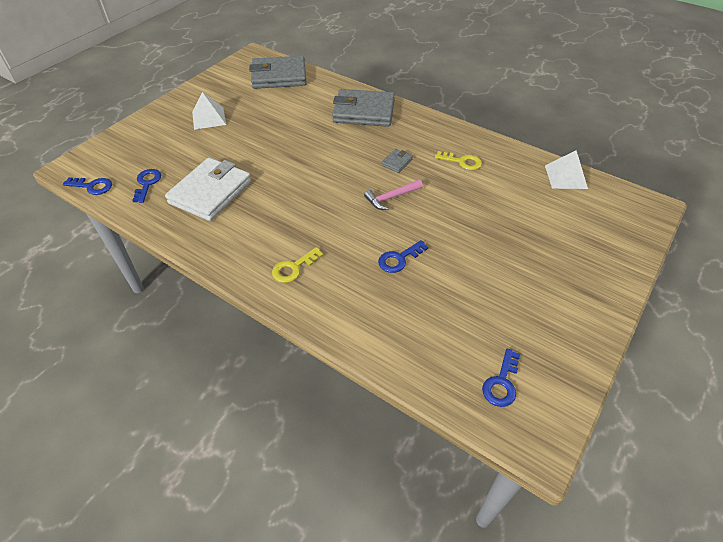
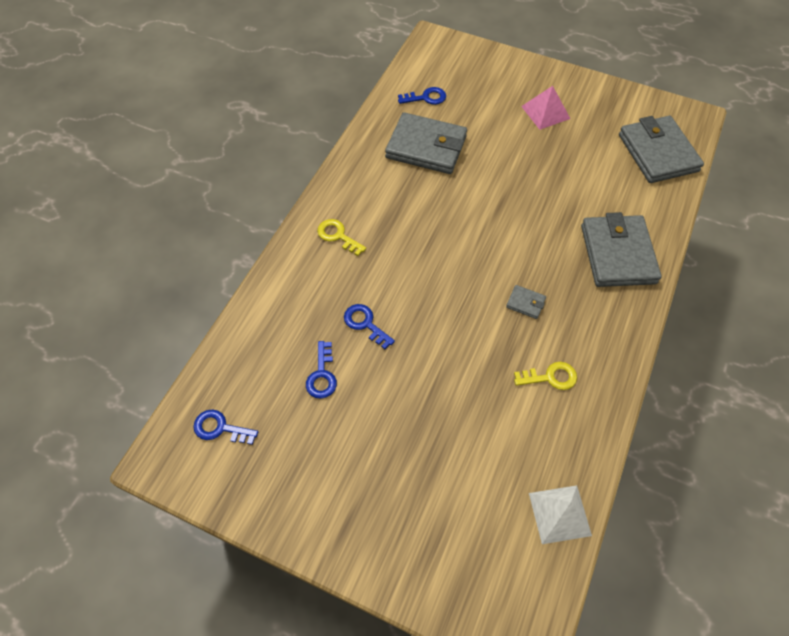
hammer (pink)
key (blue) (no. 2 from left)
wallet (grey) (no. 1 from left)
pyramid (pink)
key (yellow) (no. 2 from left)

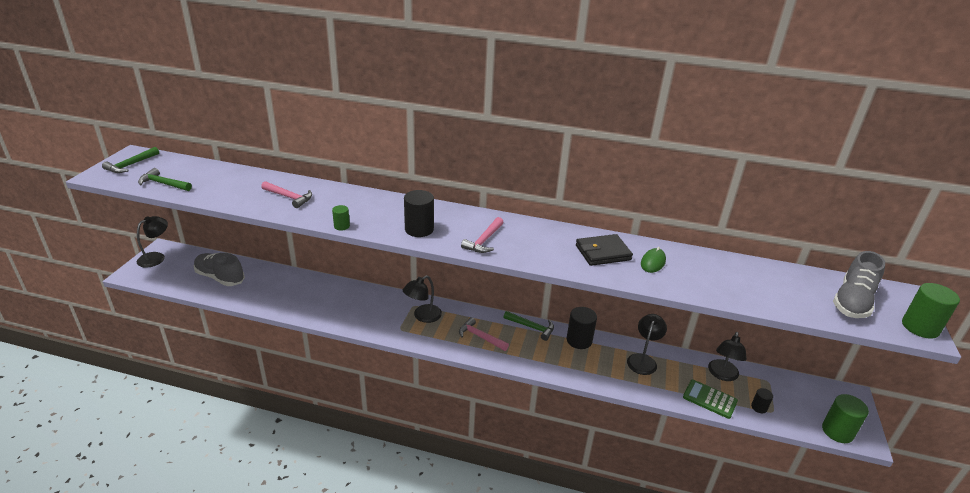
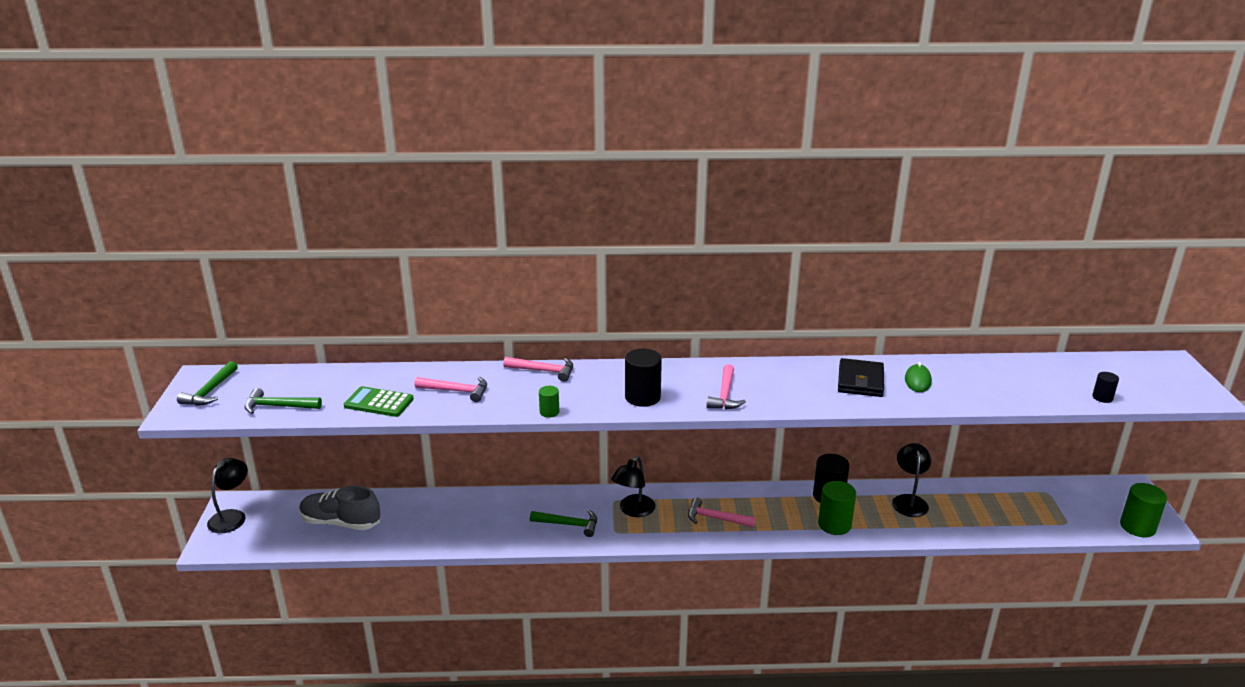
lamp (black) (no. 4 from left in the first image)
shoe (grey) (no. 2 from left in the first image)
hammer (pink) (no. 2 from left)
hammer (green) (no. 3 from left)
calculator (green)
cylinder (black) (no. 3 from left)
cylinder (green) (no. 2 from left)
wallet (black)

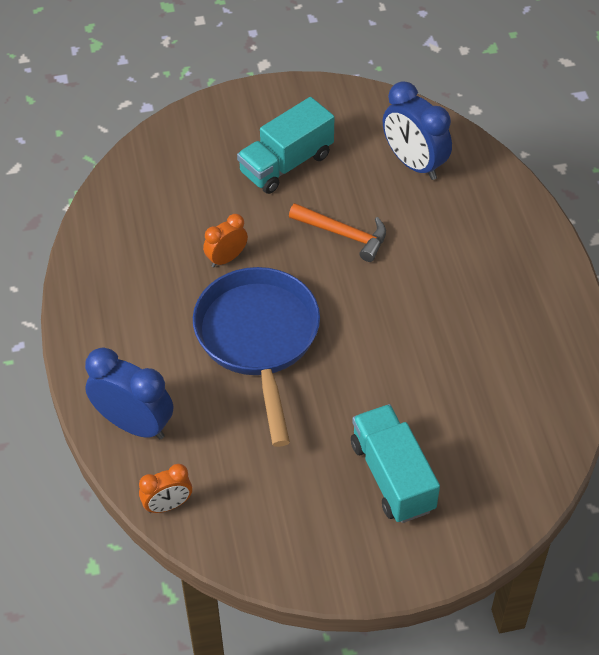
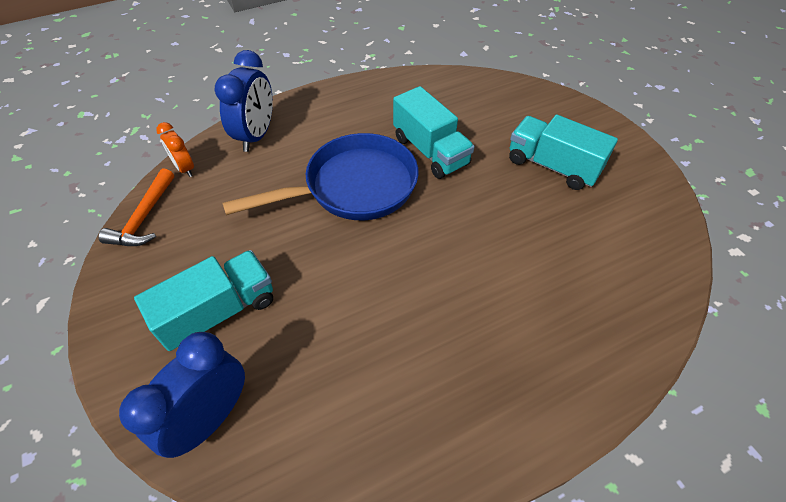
hammer (orange)
clock (blue) (no. 1 from left)
truck (turquoise) (no. 2 from left)

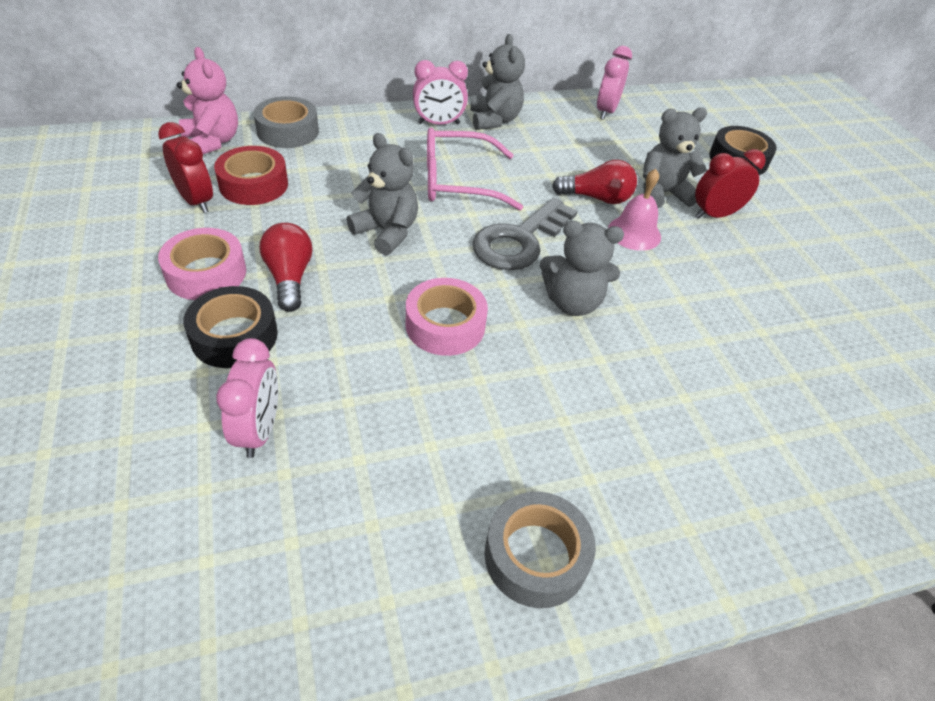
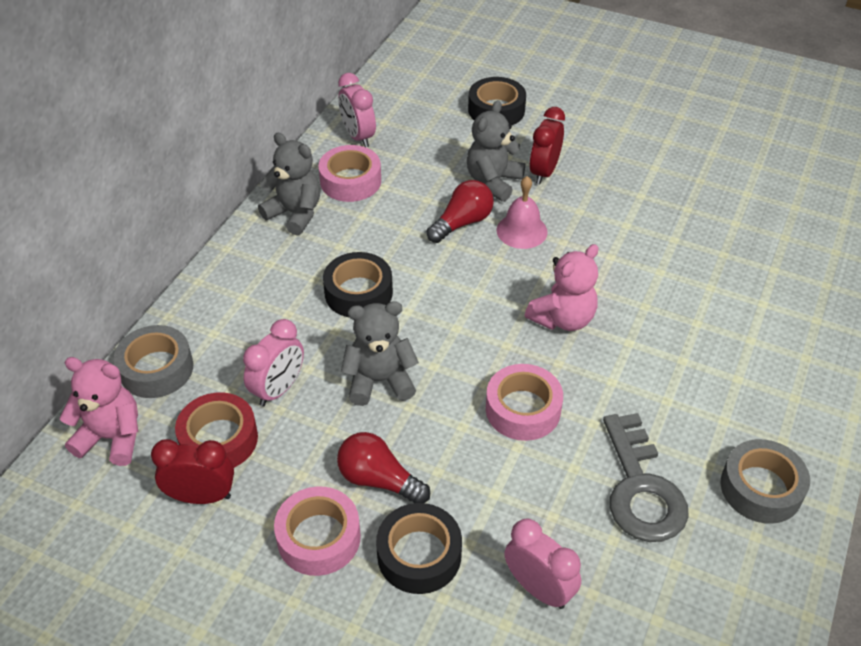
tape (pink) (no. 2 from left)
clock (pink) (no. 1 from left)
key (grey)
tape (black) (no. 1 from left)
teddy bear (pink) (no. 2 from left)

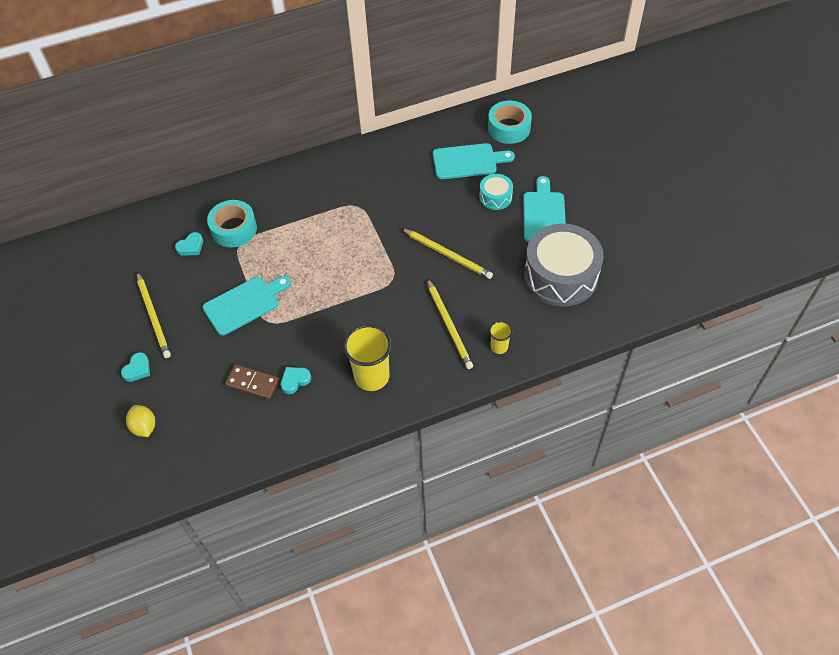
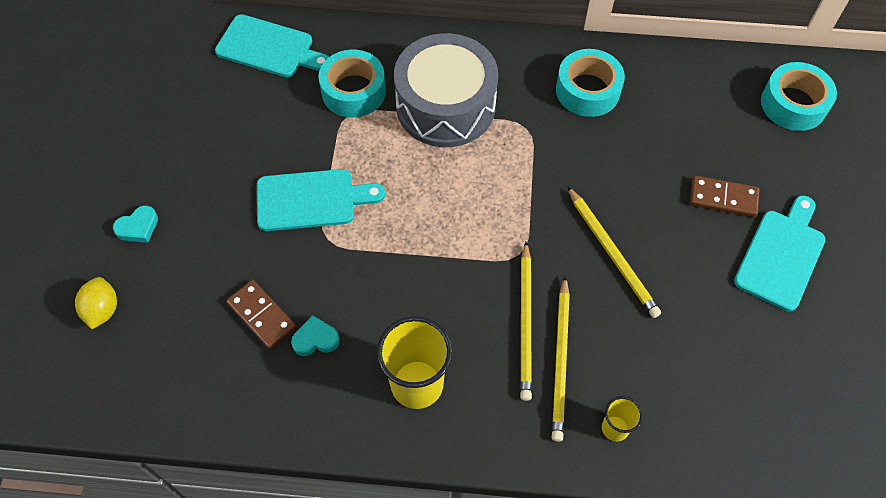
heart (turquoise) (no. 2 from left in the first image)
tape (turquoise) (no. 2 from left)
pencil (yellow) (no. 1 from left)
cutting board (turquoise) (no. 1 from left)
drum (grey)
domino (brown) (no. 2 from left)

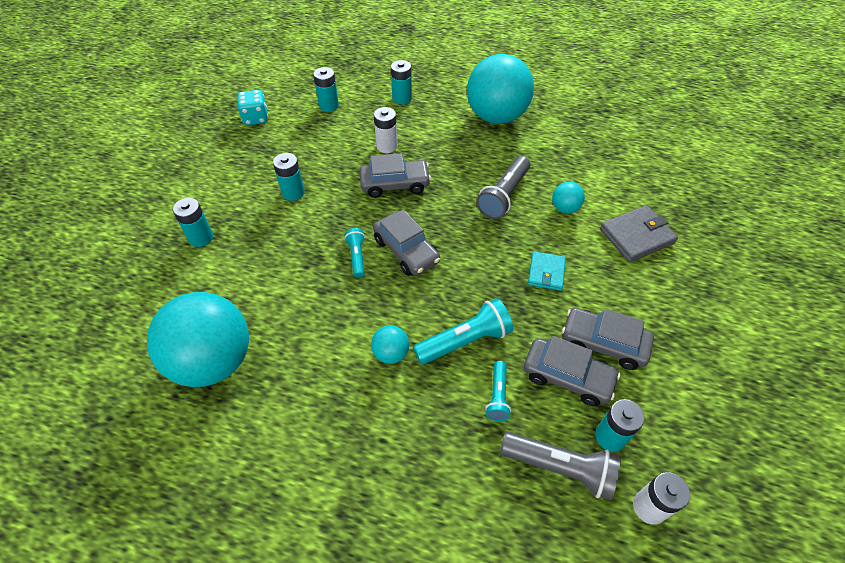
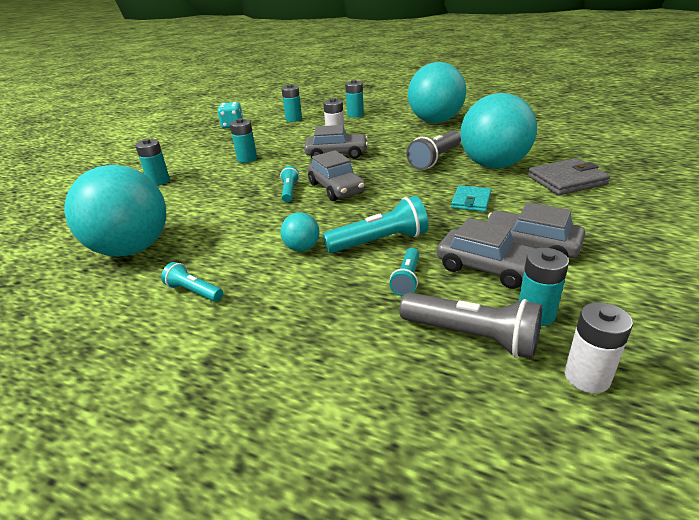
flashlight (turquoise) (no. 1 from left)
ball (turquoise) (no. 4 from left)

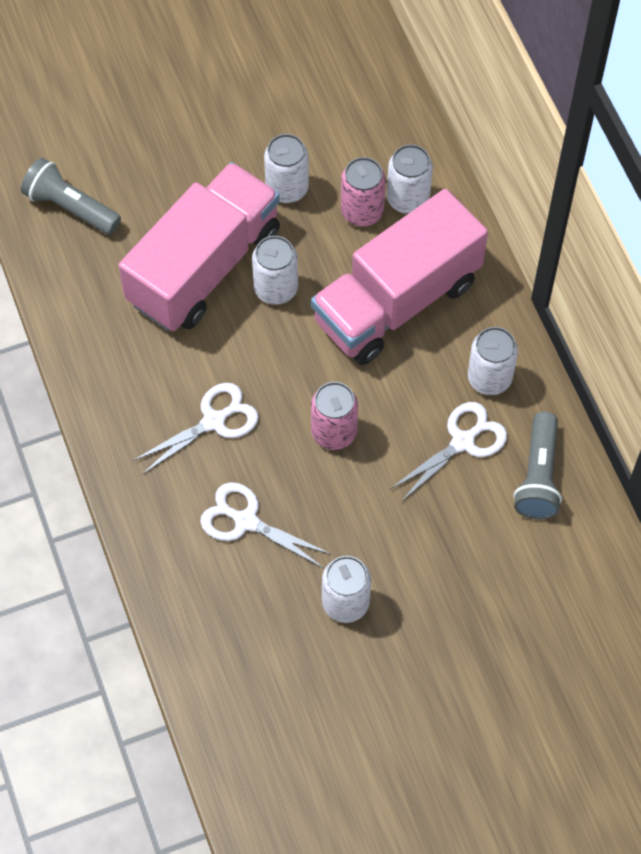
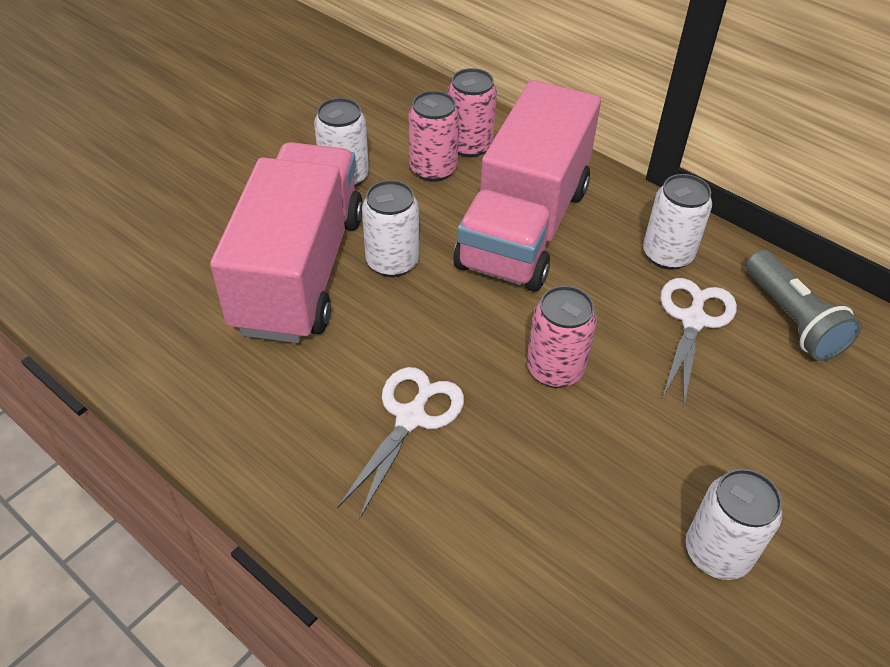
flashlight (grey) (no. 1 from left in the first image)
scissors (white) (no. 2 from left in the first image)
can (pink) (no. 2 from left)

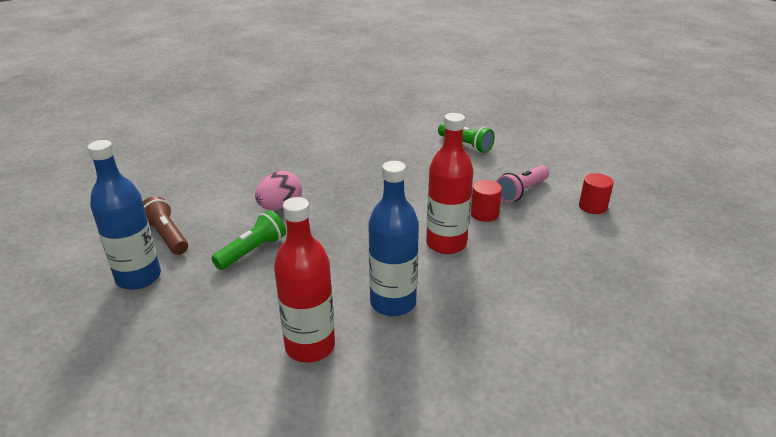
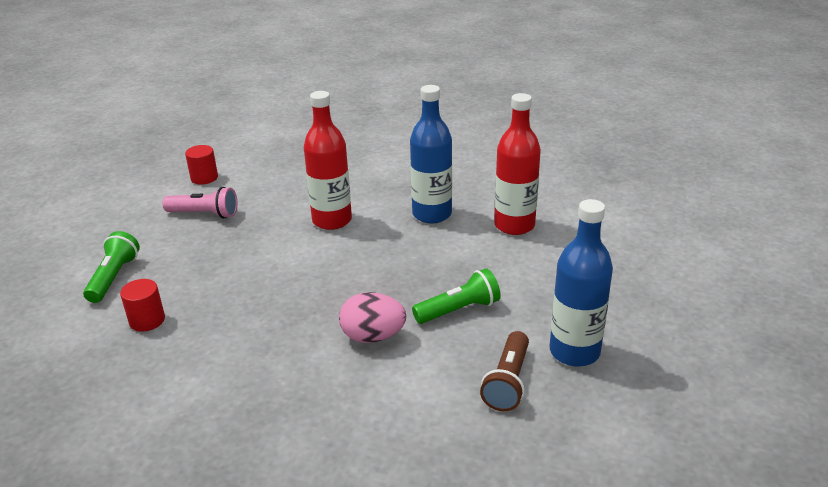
cylinder (red) (no. 1 from left)
flashlight (green) (no. 2 from left)

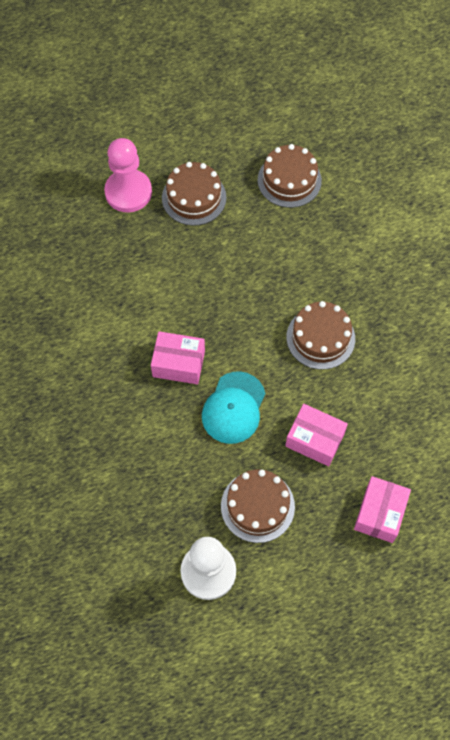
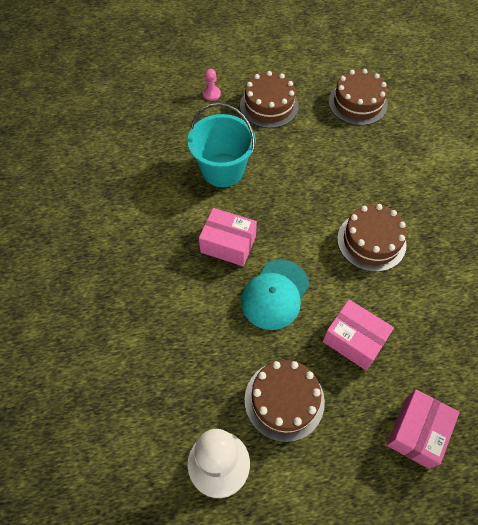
bucket (turquoise)
pawn (pink)

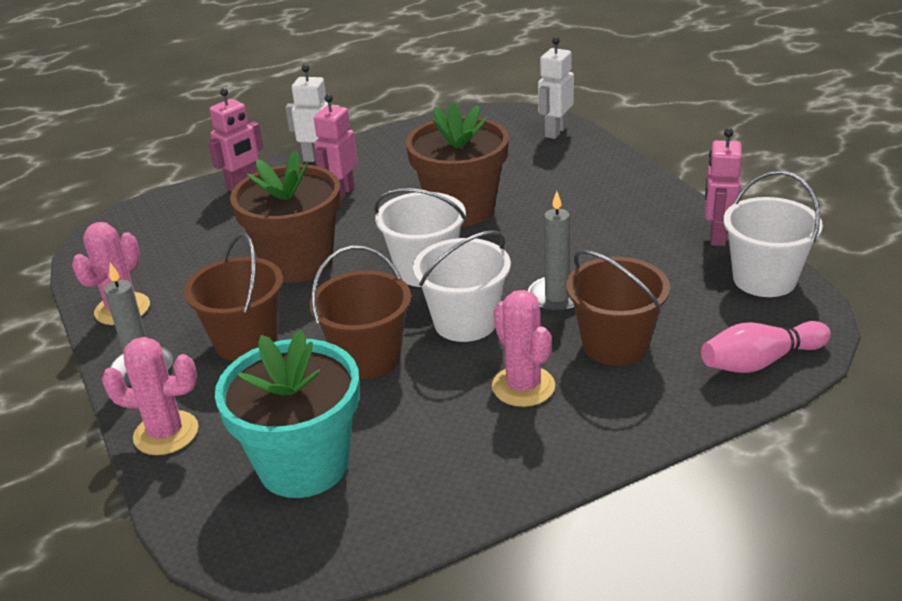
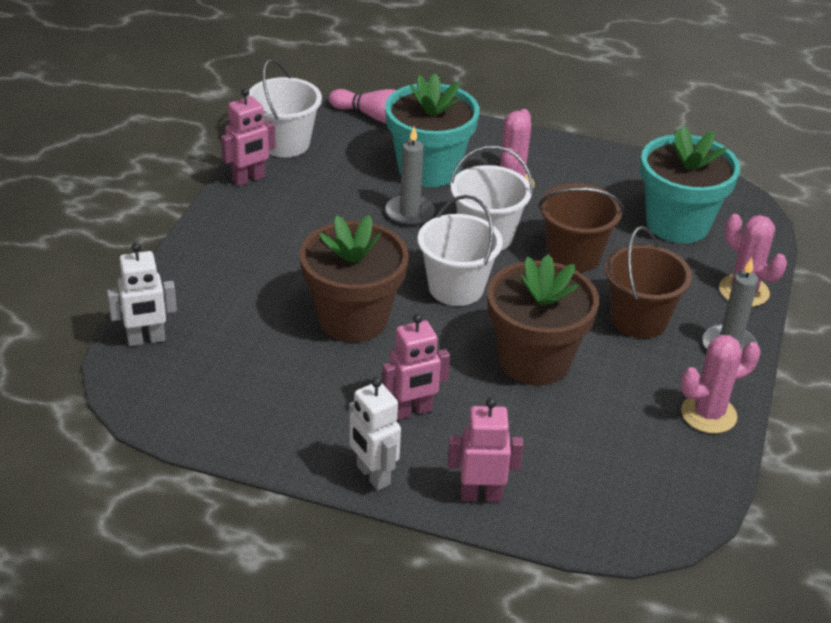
flower pot (turquoise) (no. 1 from left)

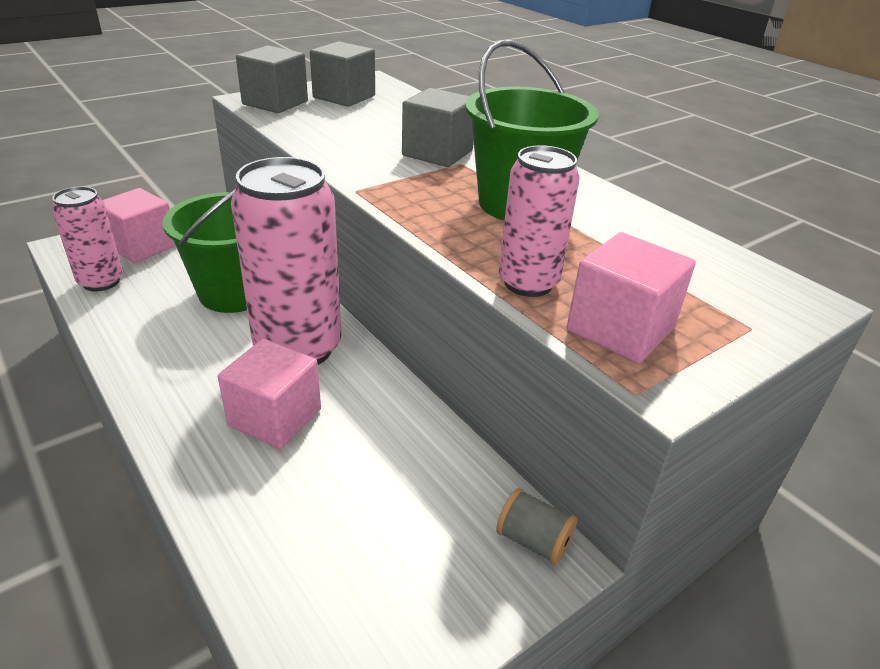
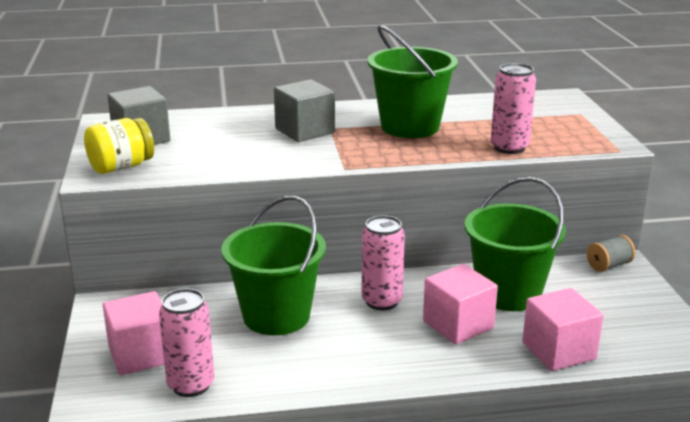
bucket (green) (no. 3 from left)
cube (pink) (no. 3 from left)
jar (yellow)
can (pink) (no. 2 from left)

